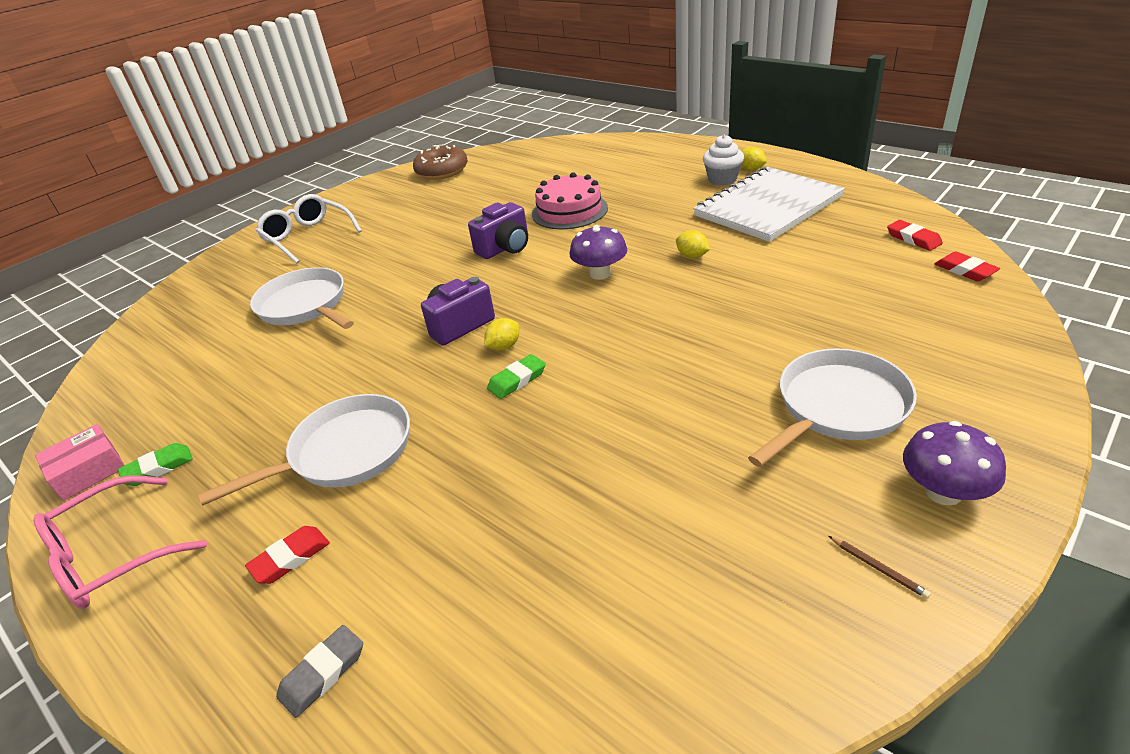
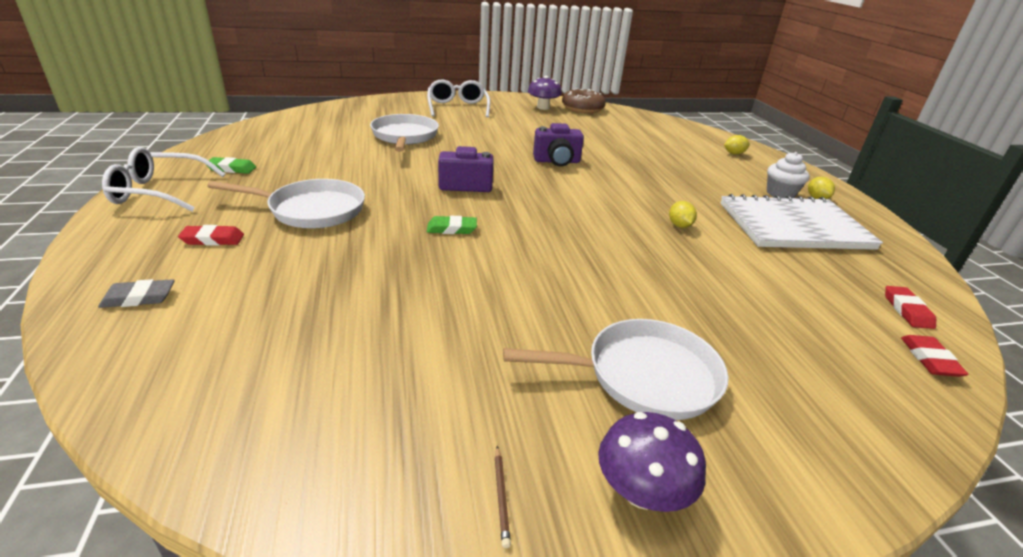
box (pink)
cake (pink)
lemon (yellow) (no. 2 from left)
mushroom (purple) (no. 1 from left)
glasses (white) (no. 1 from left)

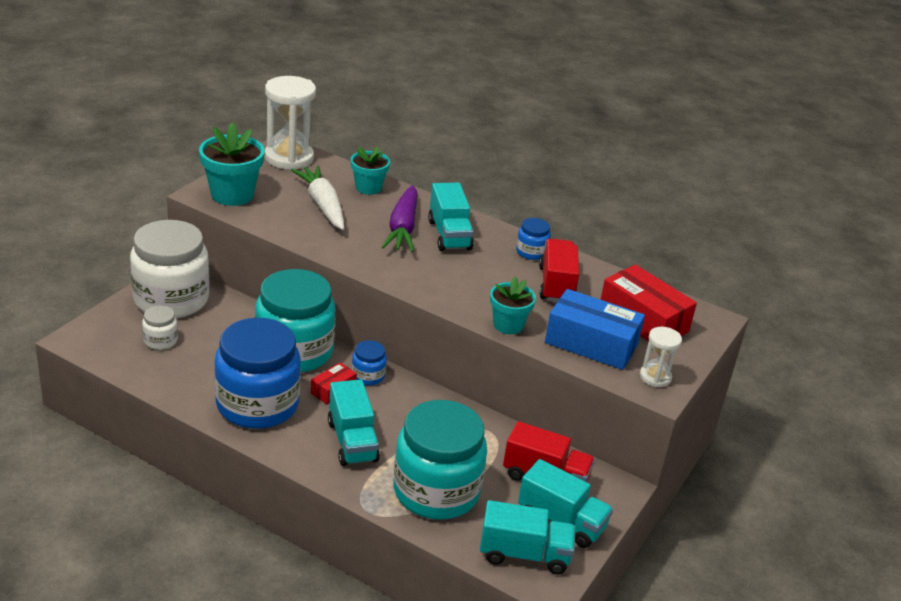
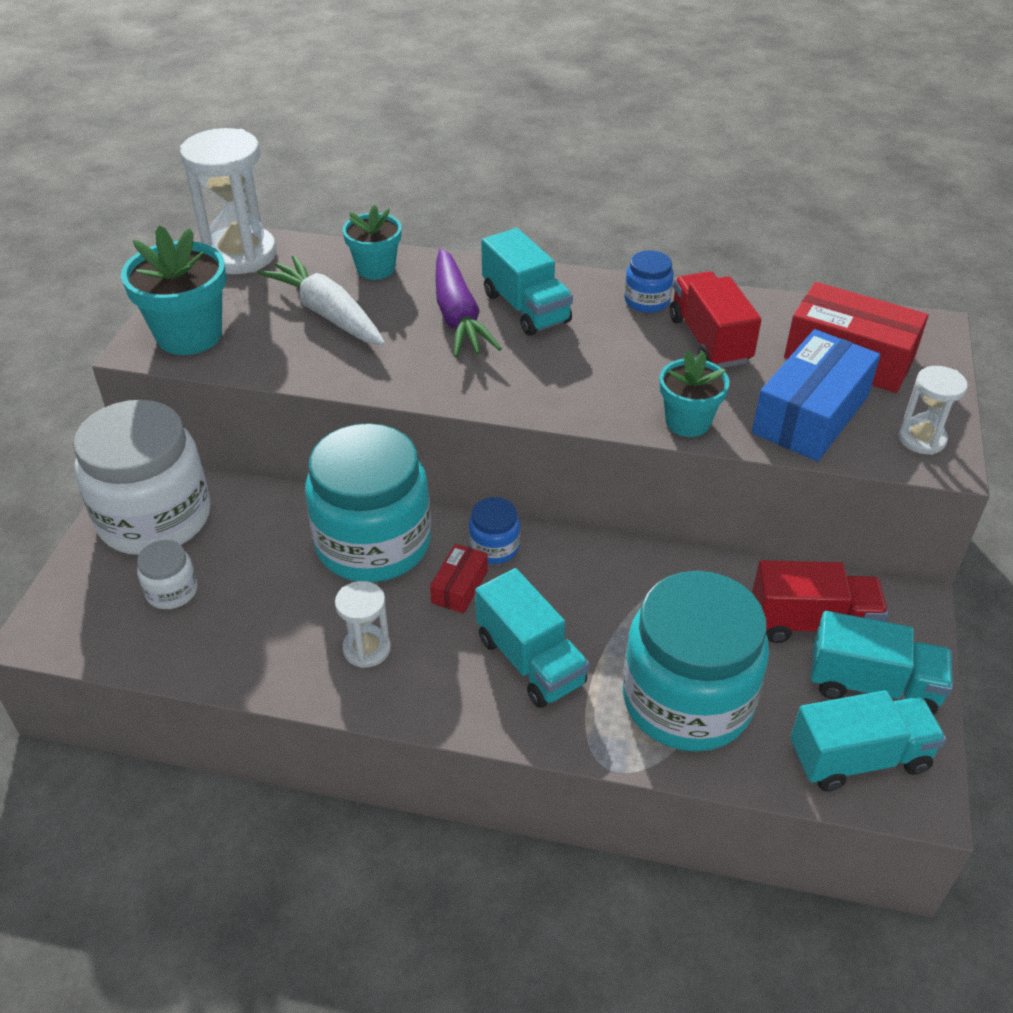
hourglass (white) (no. 2 from left)
box (blue)

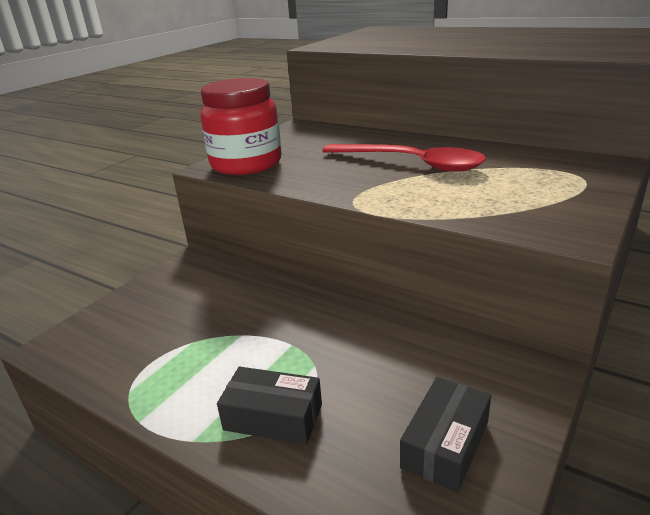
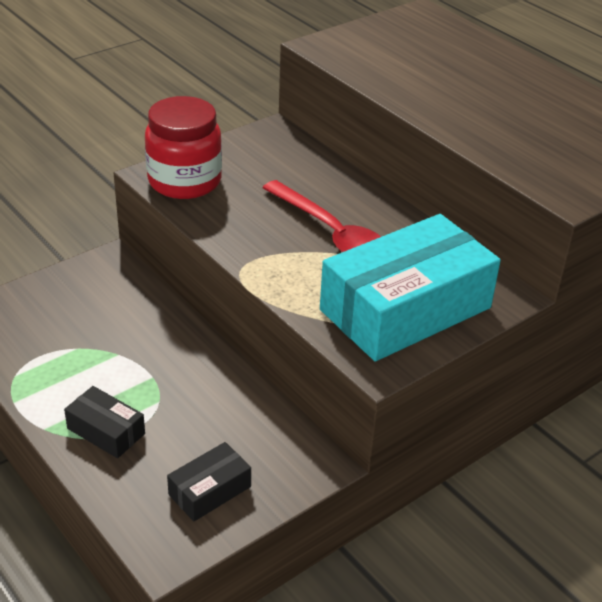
box (turquoise)

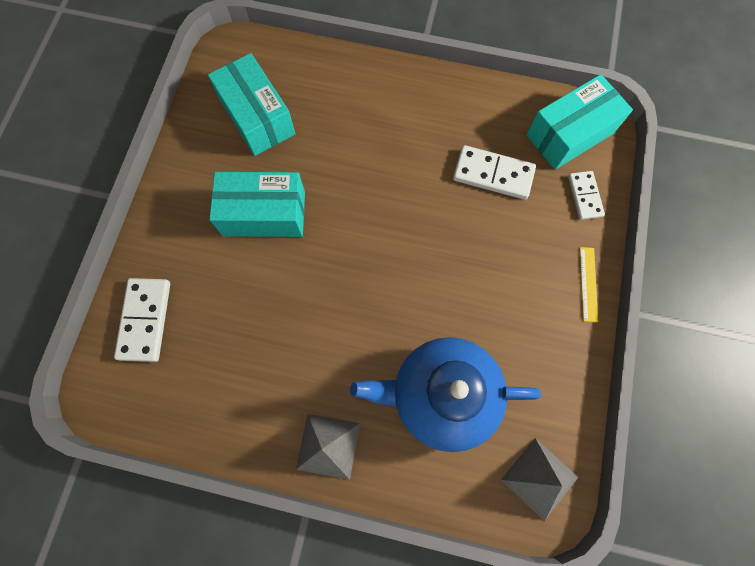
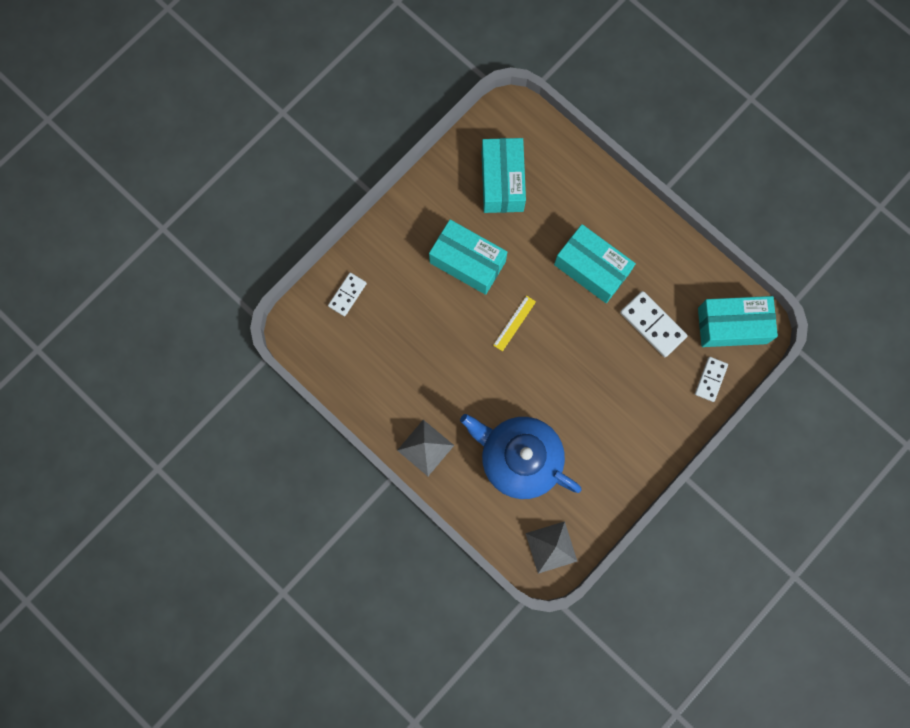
box (turquoise) (no. 3 from left)
ruler (yellow)
domino (white) (no. 1 from left)

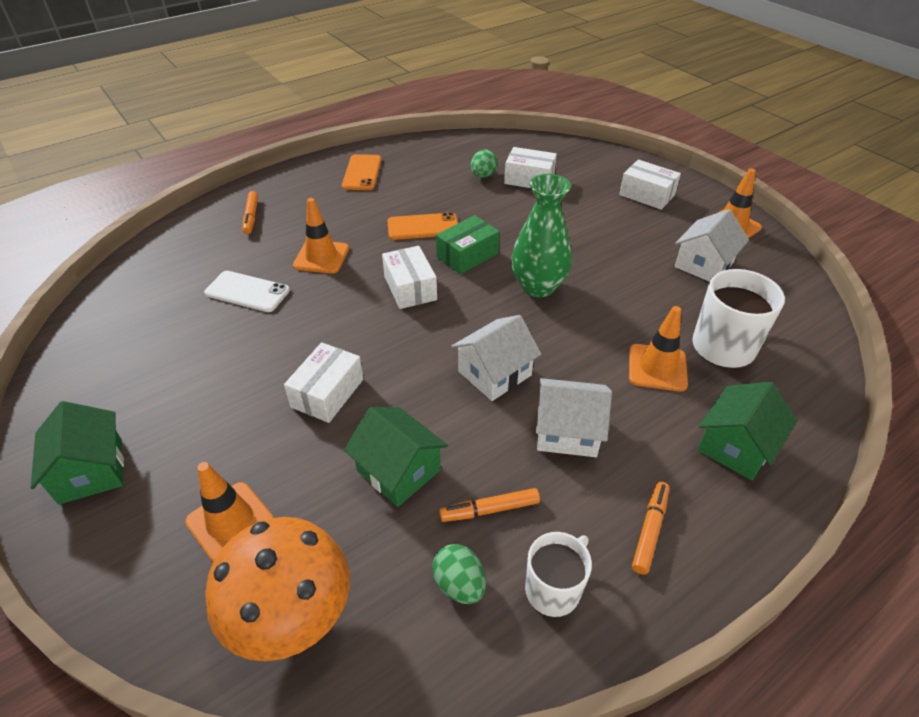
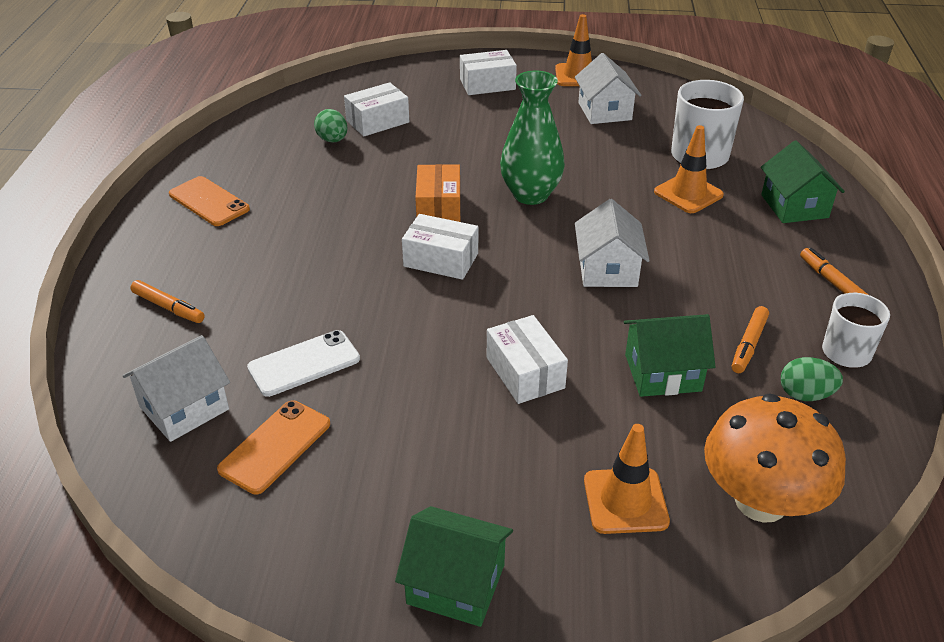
traffic cone (orange) (no. 2 from left in the first image)
phone (orange) (no. 2 from left)
house (white) (no. 1 from left)
box (orange)

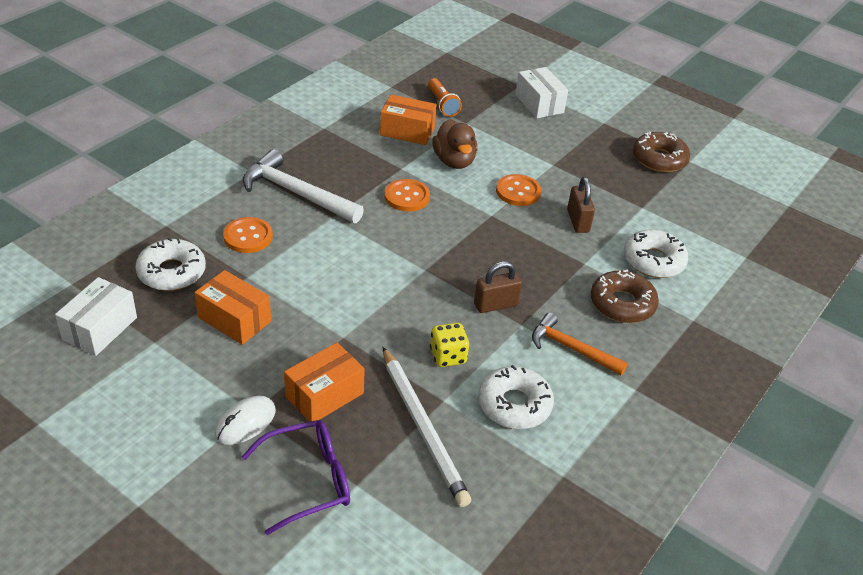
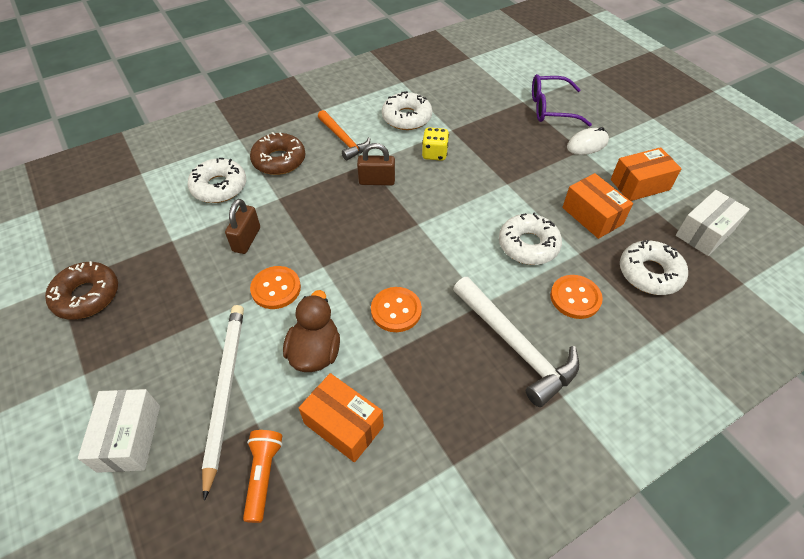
donut (white) (no. 3 from left)
box (orange) (no. 3 from left)
pencil (white)

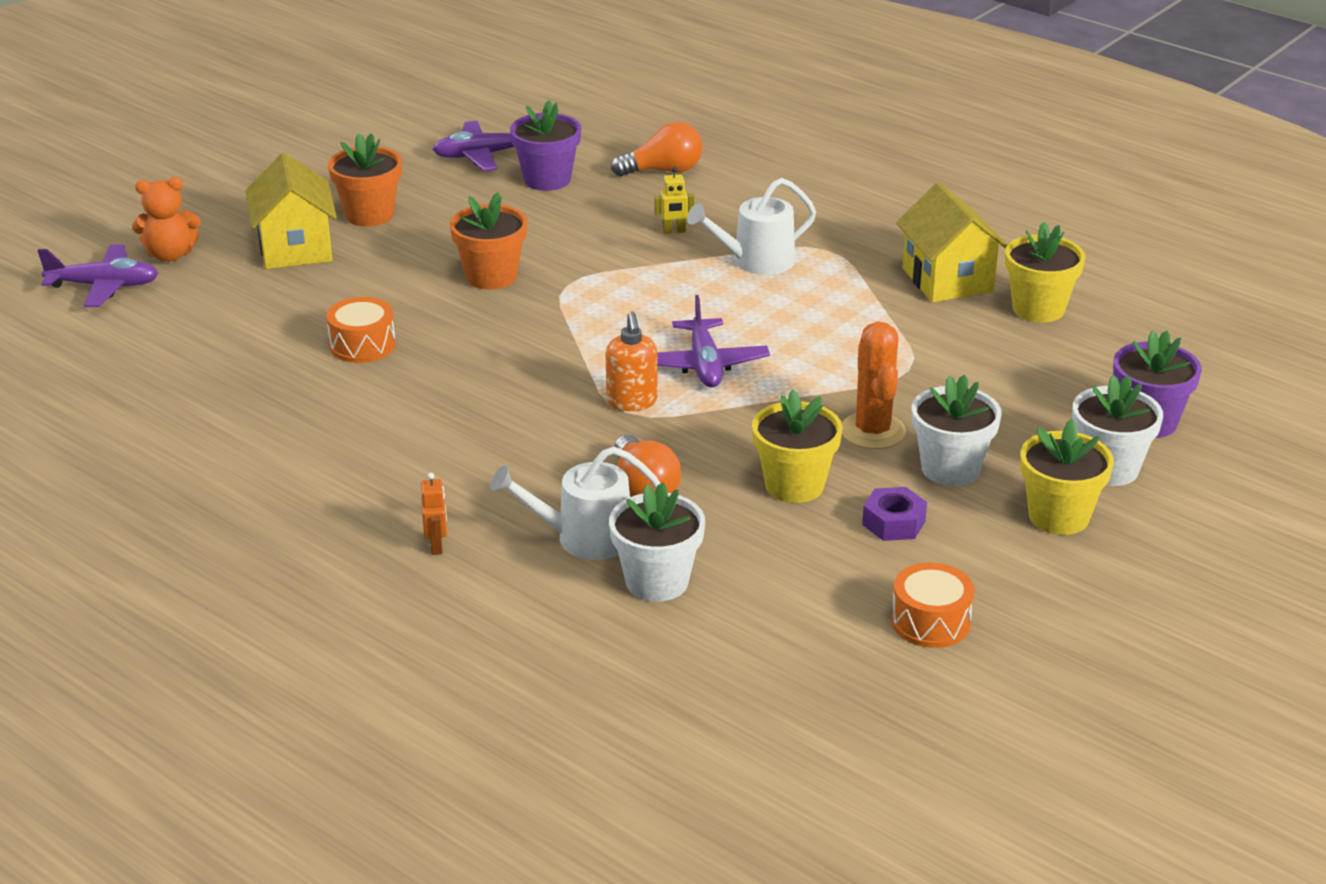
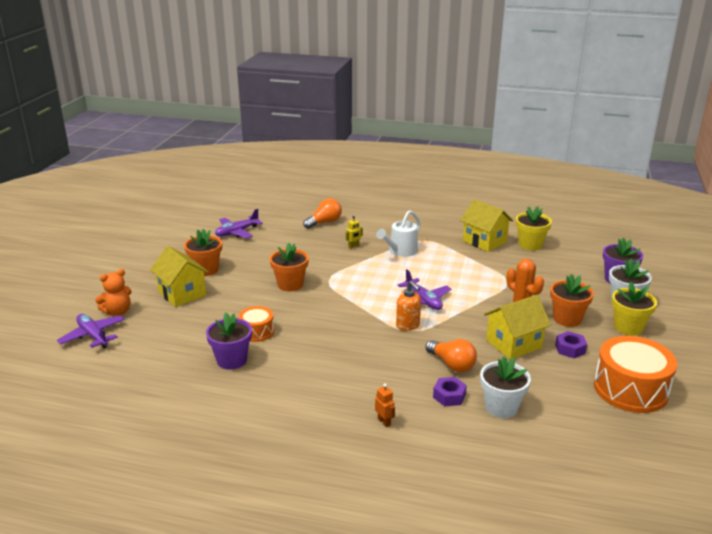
flower pot (purple) (no. 1 from left)
nut (purple) (no. 1 from left)
house (yellow) (no. 3 from left)
flower pot (orange) (no. 3 from left)
plane (purple) (no. 1 from left)
drum (orange) (no. 2 from left)

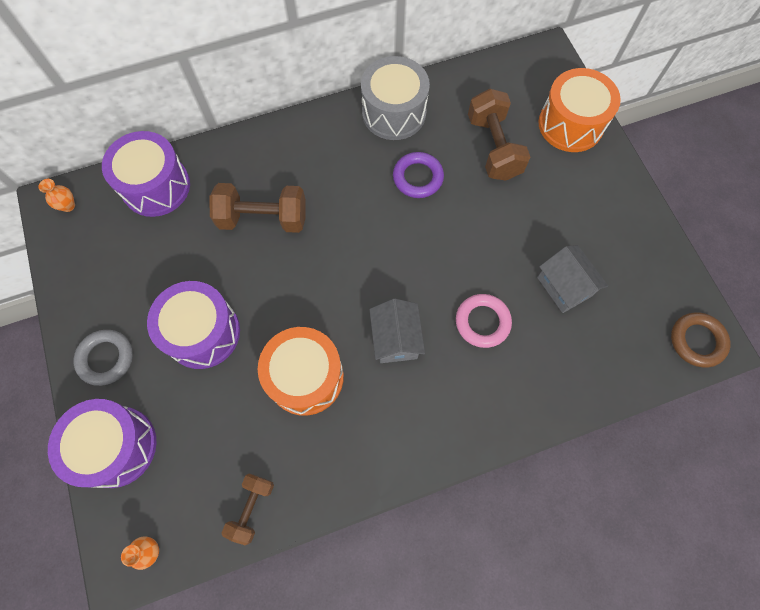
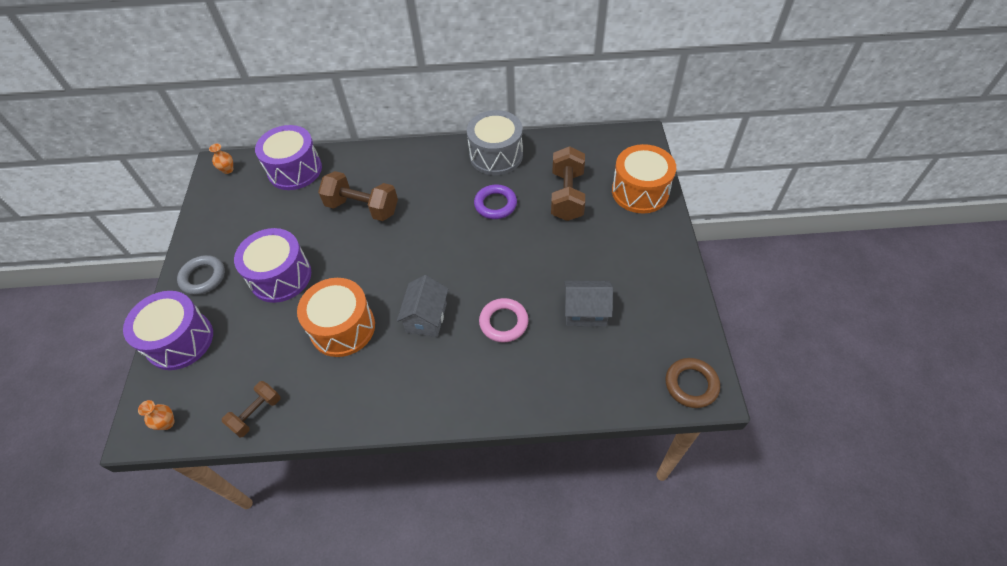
house (grey) (no. 2 from left)

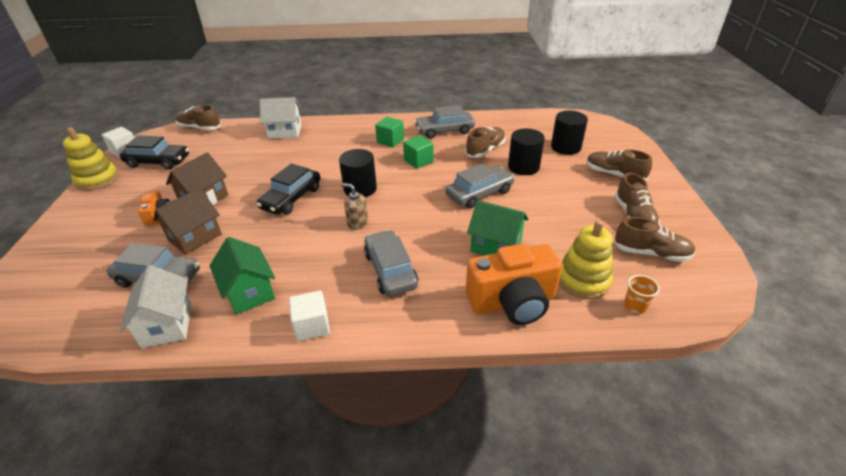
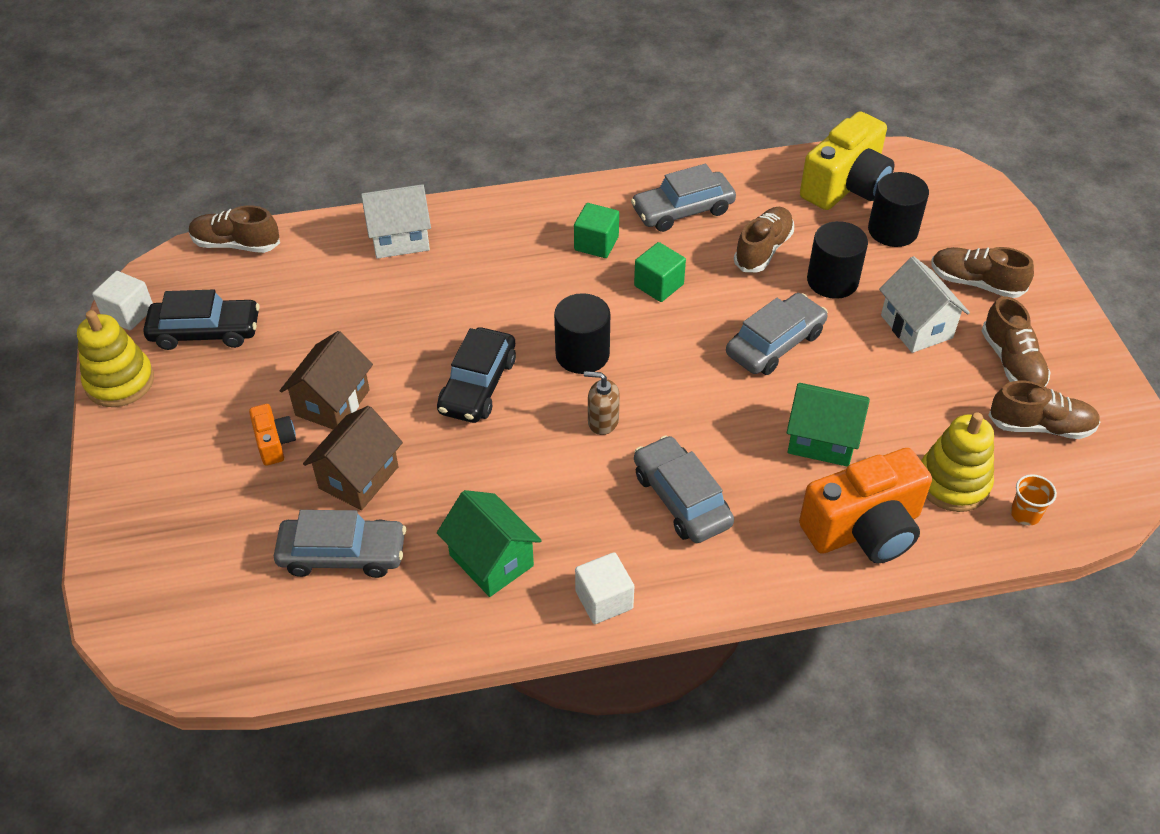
camera (yellow)
house (white) (no. 2 from left)

